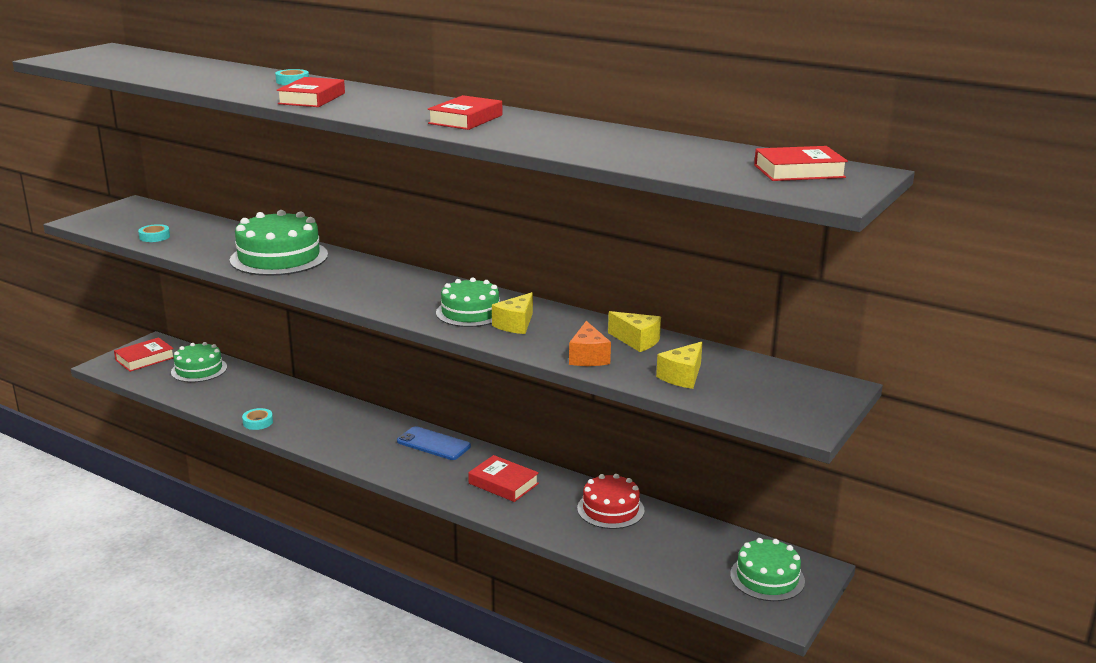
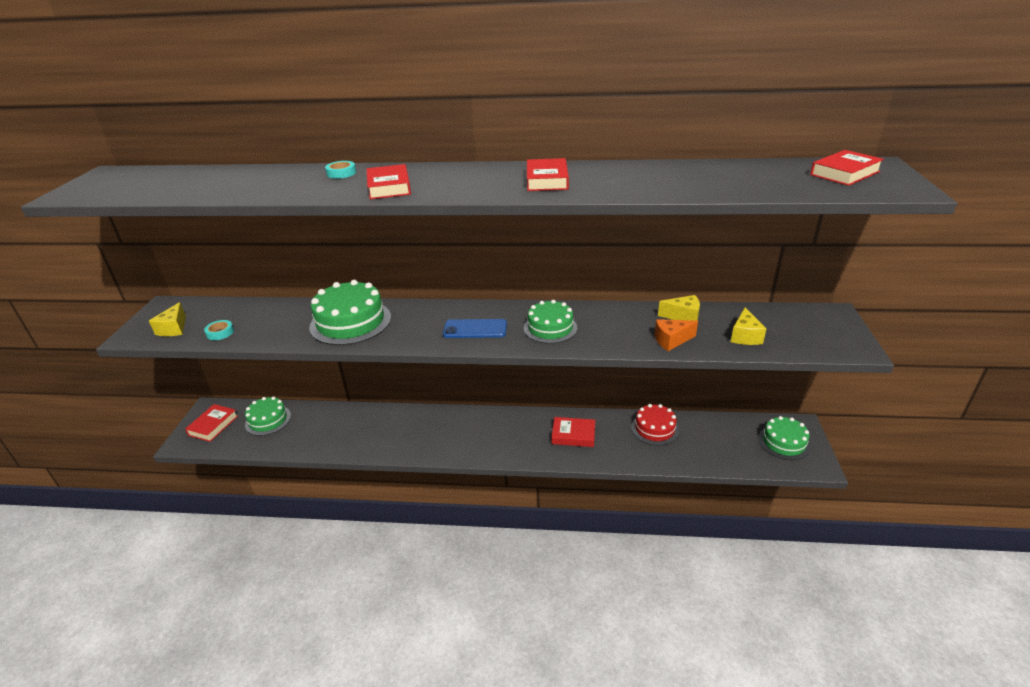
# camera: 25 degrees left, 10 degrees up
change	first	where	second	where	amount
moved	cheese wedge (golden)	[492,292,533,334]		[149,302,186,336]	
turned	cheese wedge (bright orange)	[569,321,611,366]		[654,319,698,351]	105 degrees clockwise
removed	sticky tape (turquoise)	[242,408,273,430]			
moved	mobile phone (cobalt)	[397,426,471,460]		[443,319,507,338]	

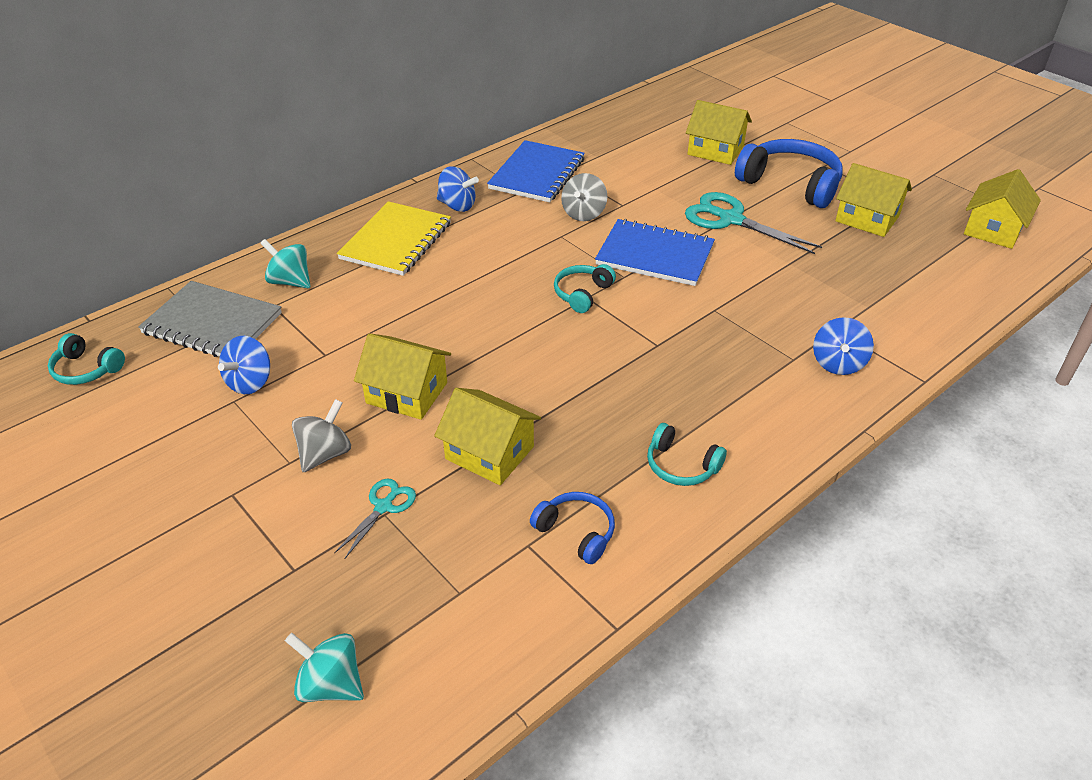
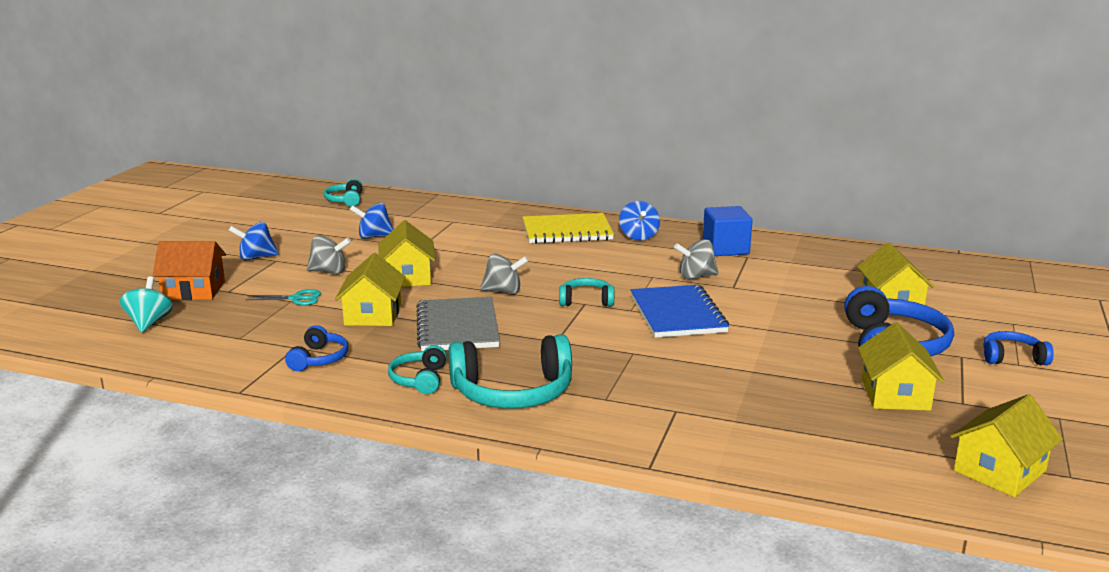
# camera: 60 degrees right, 20 degrees down
change	first	where	second	where	amount
replaced	exercise book (cobalt)	[487,140,585,202]	solid cube (cobalt)	[703,206,753,256]	
turned	house (golden)	[964,169,1041,249]		[950,394,1063,497]	45 degrees counterclockwise
removed	pair of scissors (turquoise)	[685,192,822,254]			
removed	whirligig (turquoise)	[260,239,311,288]			
moved	exercise book (ash-grey)	[138,281,282,357]		[416,297,500,351]	
moved	whirligig (cobalt)	[813,317,874,375]		[228,222,279,261]	
added			house (bright orange)	[153,241,226,300]	
added			whirligig (ash-grey)	[480,253,528,294]	
added			headphones (cobalt)	[983,331,1054,365]	
added			headphones (turquoise)	[449,334,572,409]	

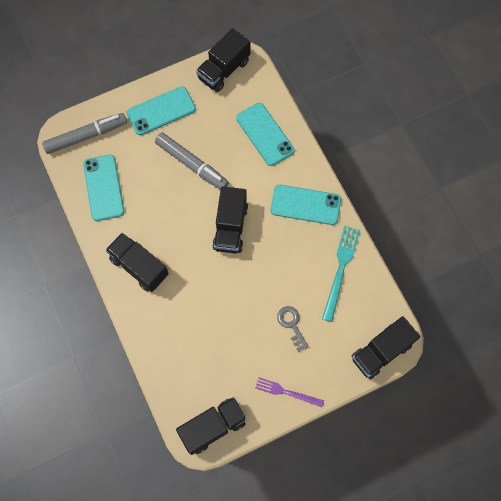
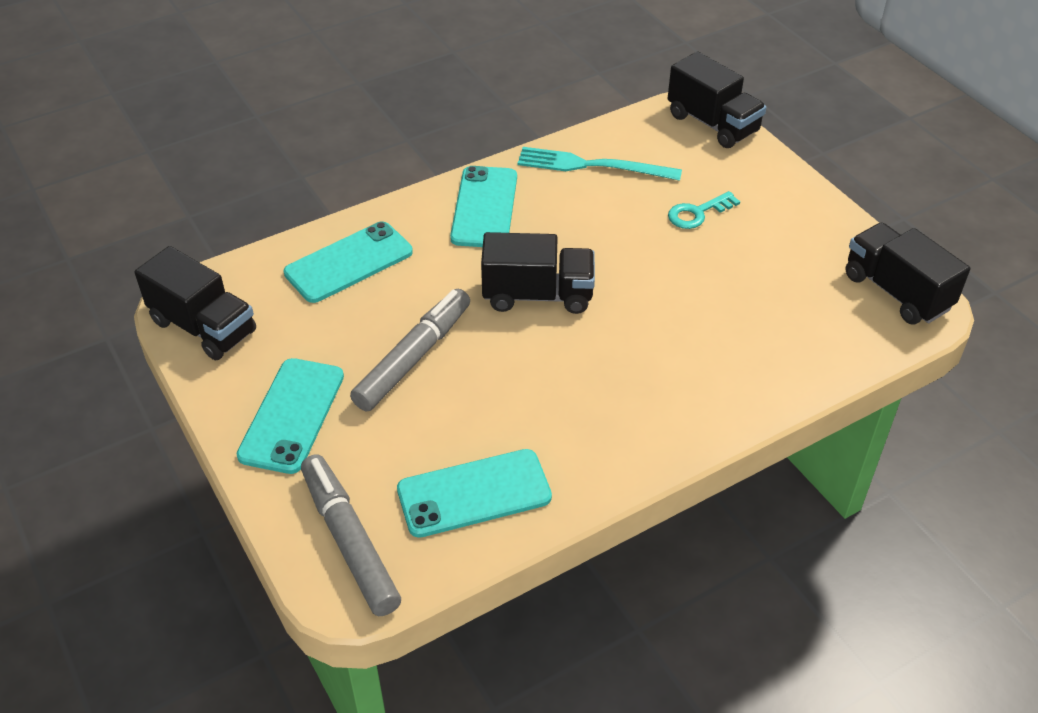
# camera: 95 degrees left, 25 degrees down
change	first	where	second	where	amount
turned	mobile phone (turquoise)	[127,86,196,135]		[237,358,344,474]	45 degrees clockwise
removed	toy truck (ebony)	[105,233,169,292]			
recoloured	latchkey (ash-grey)	[277,306,309,352]	latchkey (turquoise)	[668,191,740,229]	
removed	table fork (royal purple)	[255,377,324,407]			

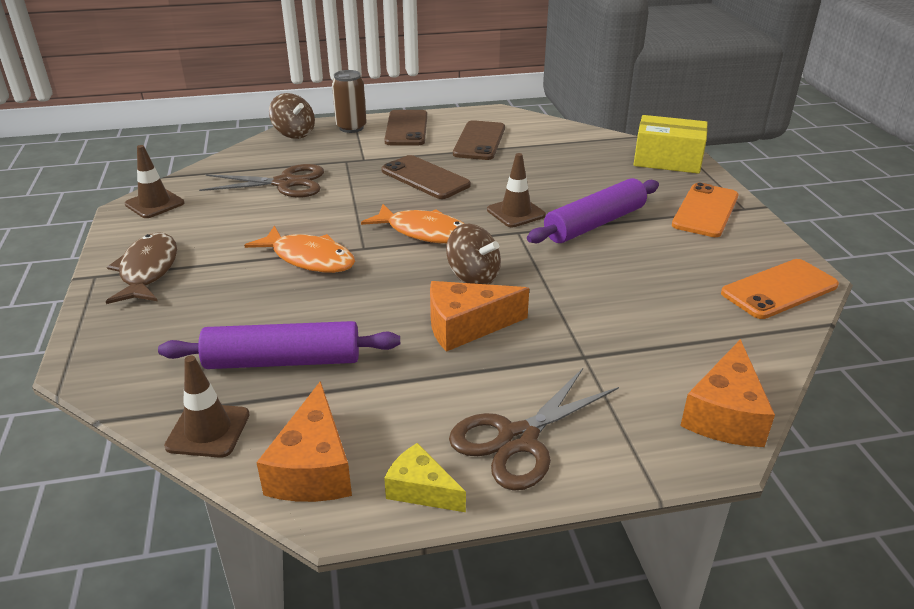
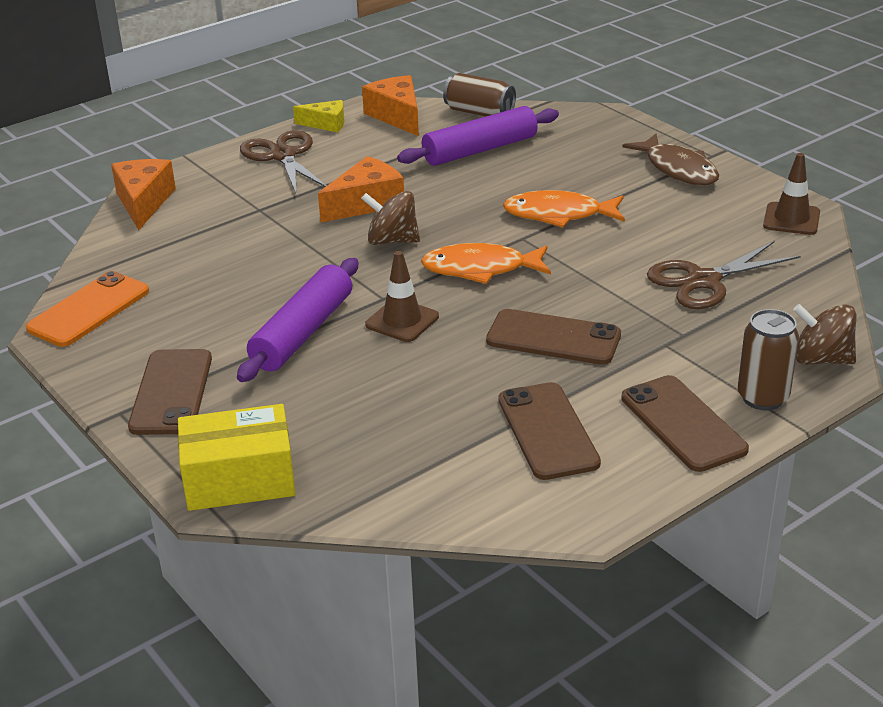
# camera: 155 degrees right, 0 degrees up
change	first	where	second	where	amount
recoloured	mobile phone (bright orange)	[672,182,738,237]	mobile phone (dark brown)	[128,349,212,435]	
replaced	safety cone (dark brown)	[164,355,249,458]	can (dark brown)	[443,73,516,116]	
turned	pair of scissors (dark brown)	[449,368,619,491]		[240,130,327,196]	45 degrees counterclockwise

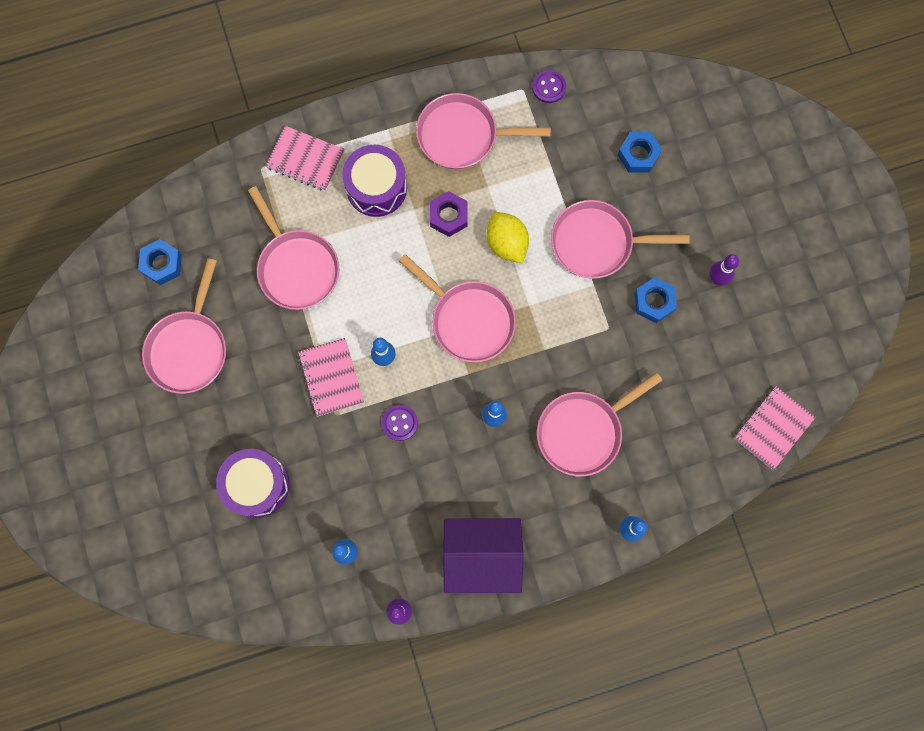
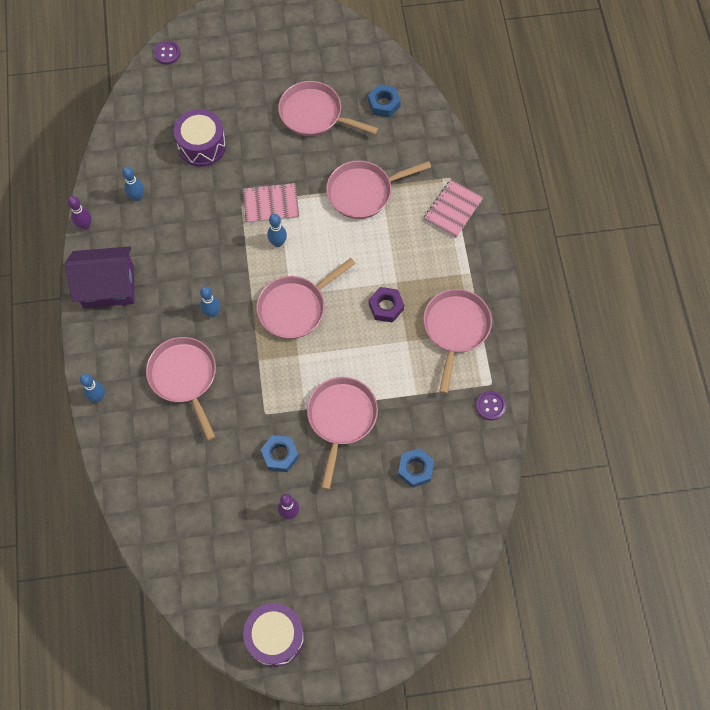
# camera: 100 degrees right, 10 degrees down
change	first	where	second	where	amount
moved	drum (royal purple)	[342,145,407,217]		[243,603,304,667]	
removed	citrus fruit (golden)	[486,212,529,263]			
removed	exercise book (rose-pink)	[734,386,816,470]			
moved	button (royal purple)	[382,405,418,441]		[154,41,180,65]	
turned	house (royal purple)	[443,518,523,593]		[65,246,134,308]	75 degrees clockwise

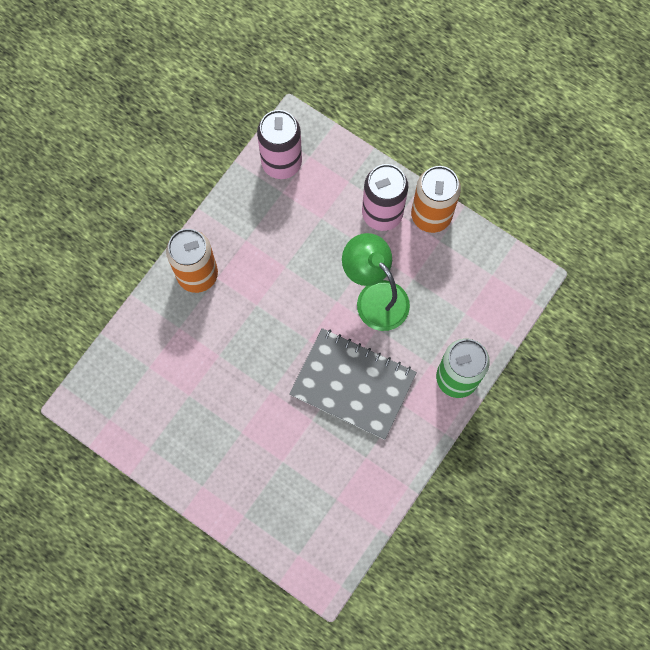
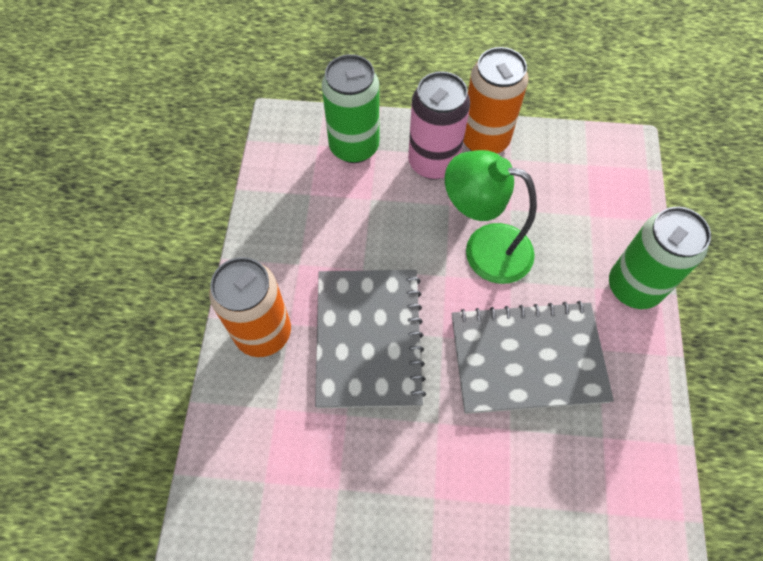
# camera: 30 degrees left, 10 degrees down
change	first	where	second	where	amount
removed	can (rose-pink)	[257,110,302,179]			
added			can (emerald)	[322,54,380,163]	
added			exercise book (ash-grey)	[315,270,426,408]	

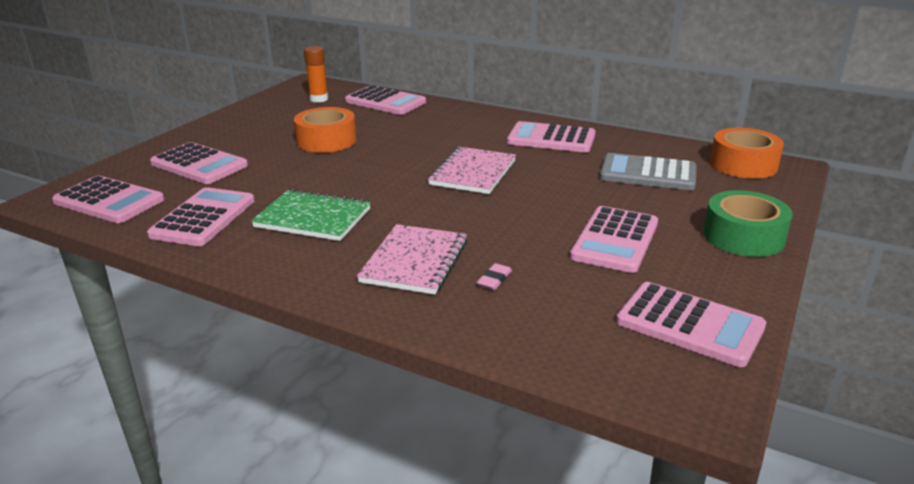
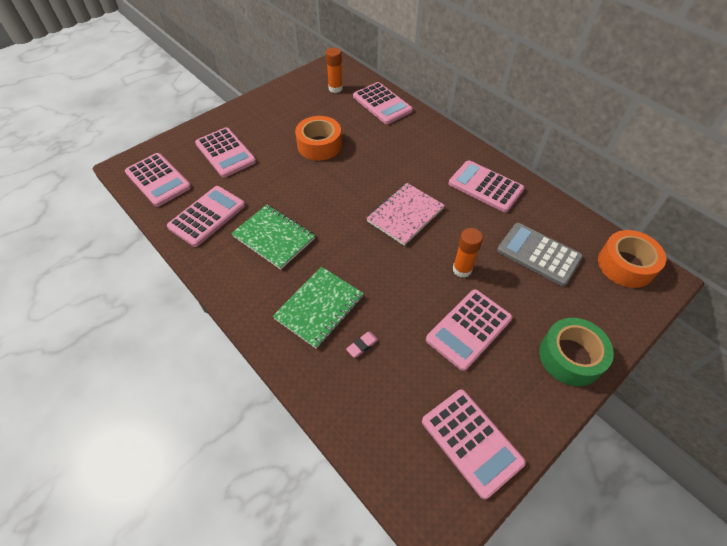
# camera: 20 degrees right, 25 degrees up
change	first	where	second	where	amount
recoloured	exercise book (rose-pink)	[357,224,467,295]	exercise book (emerald)	[273,267,364,349]	
added			glue (bright orange)	[453,228,483,278]	

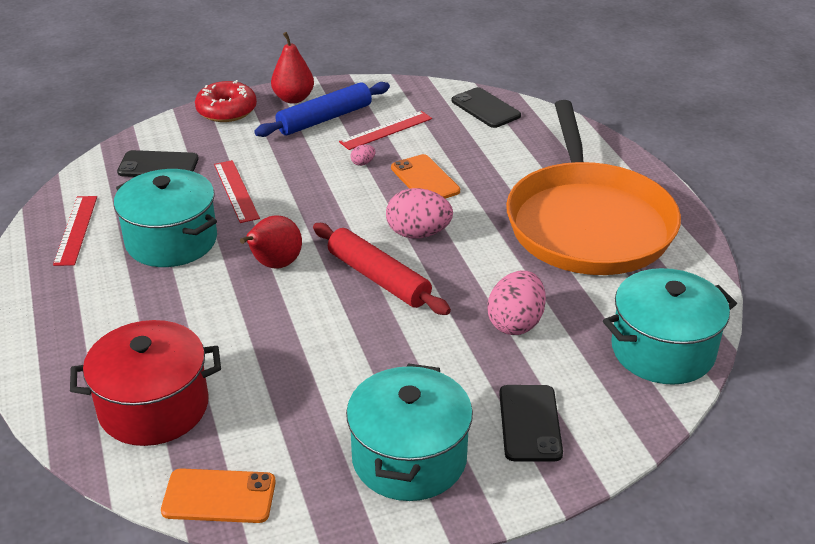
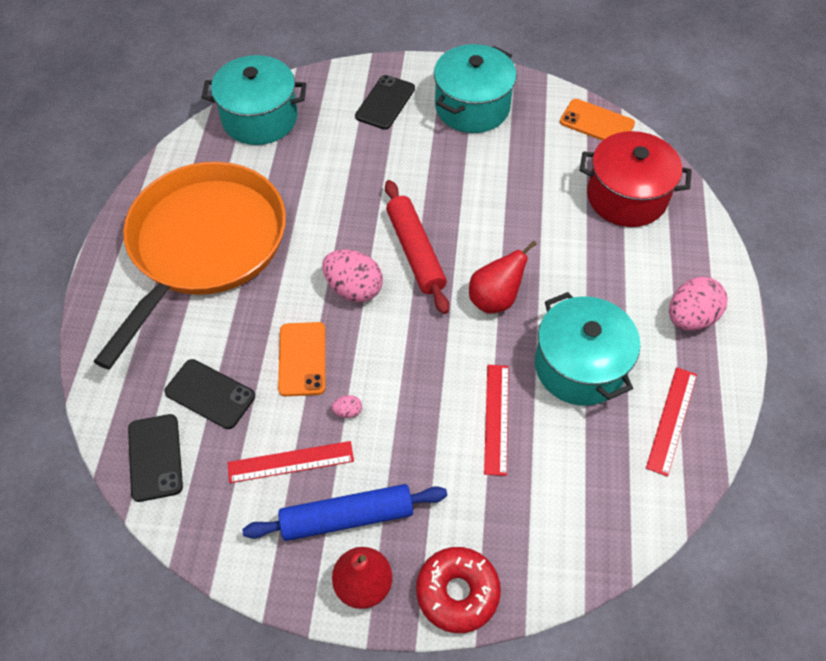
# camera: 155 degrees left, 20 degrees up
change	first	where	second	where	amount
moved	mobile phone (ebony)	[117,150,199,177]		[164,359,255,429]	
moved	toy egg (rose-pink)	[487,270,546,335]		[669,277,728,331]	

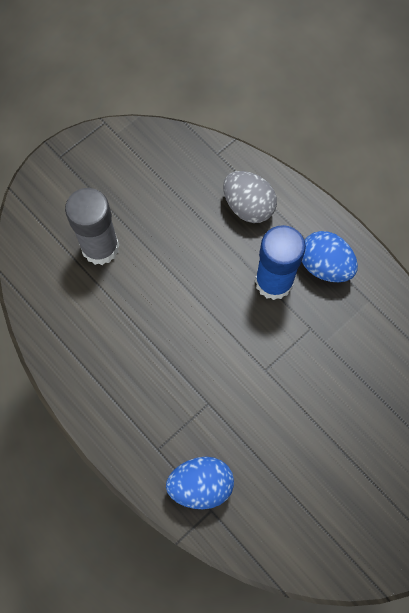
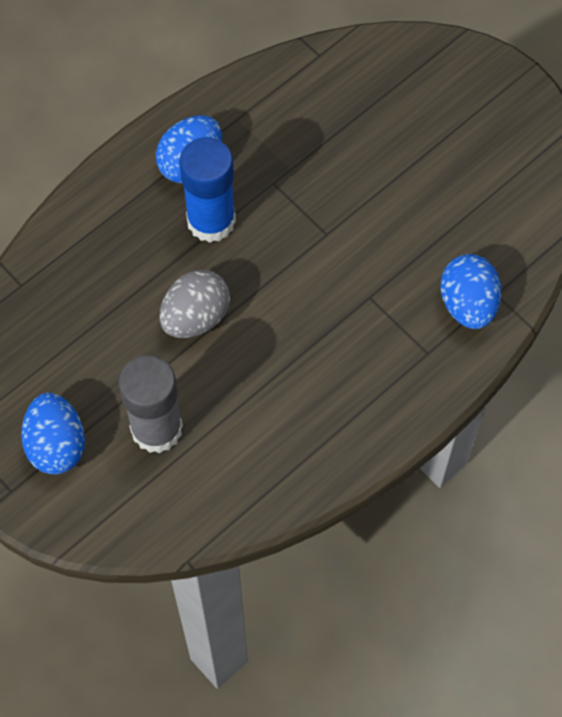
# camera: 90 degrees left, 5 degrees down
change	first	where	second	where	amount
moved	toy egg (ash-grey)	[223,171,277,223]		[159,270,230,338]	
added			toy egg (cobalt)	[21,393,85,475]	

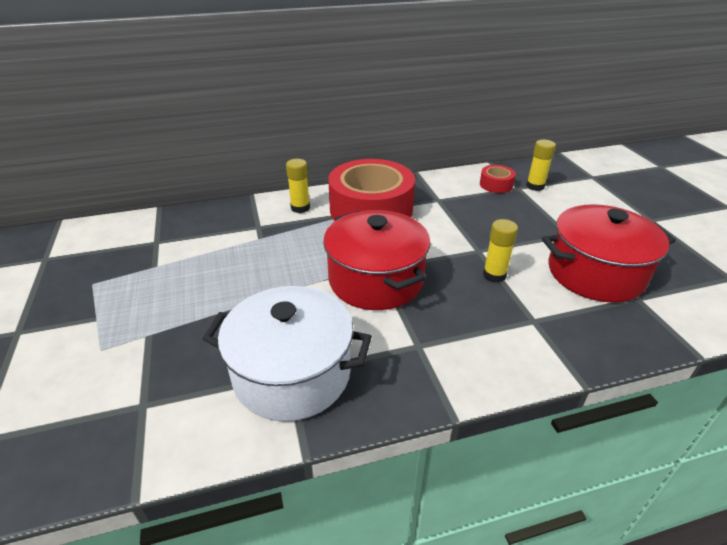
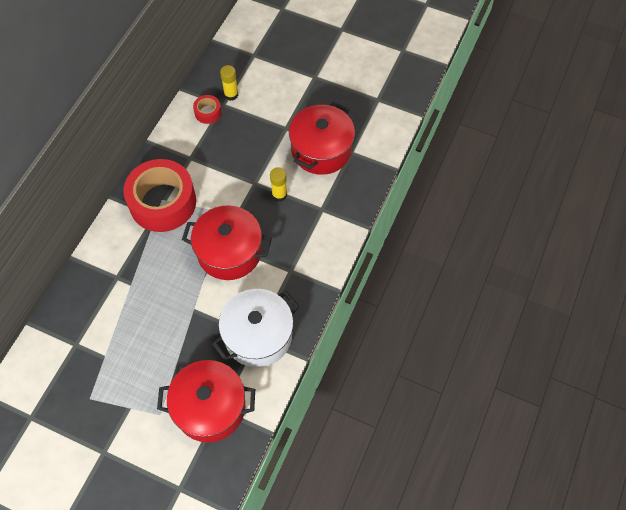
# camera: 50 degrees left, 25 degrees up
change	first	where	second	where	amount
removed	glue (golden)	[286,159,310,213]			
added			stockpot (crimson)	[157,360,255,442]	

